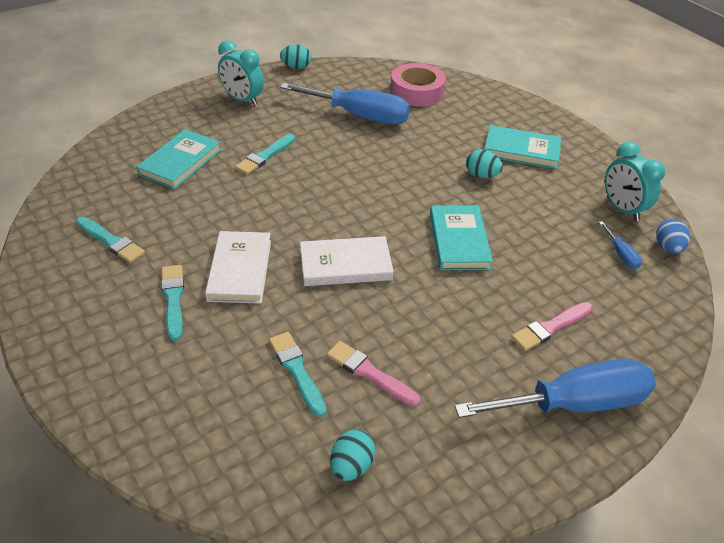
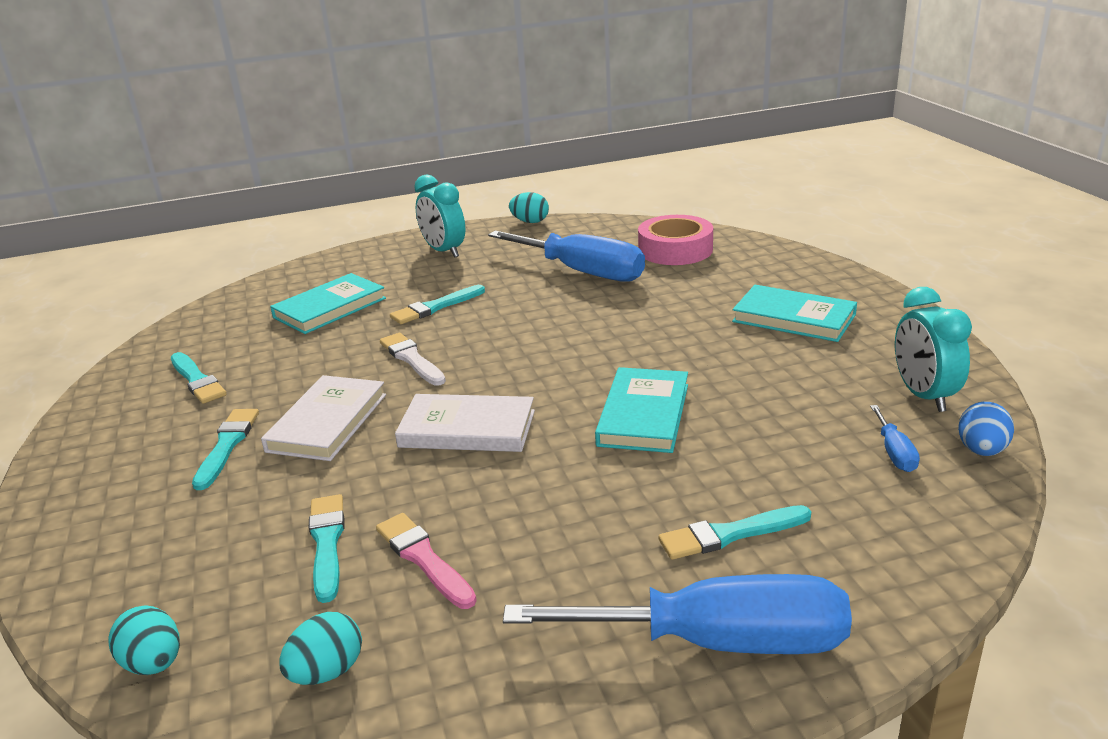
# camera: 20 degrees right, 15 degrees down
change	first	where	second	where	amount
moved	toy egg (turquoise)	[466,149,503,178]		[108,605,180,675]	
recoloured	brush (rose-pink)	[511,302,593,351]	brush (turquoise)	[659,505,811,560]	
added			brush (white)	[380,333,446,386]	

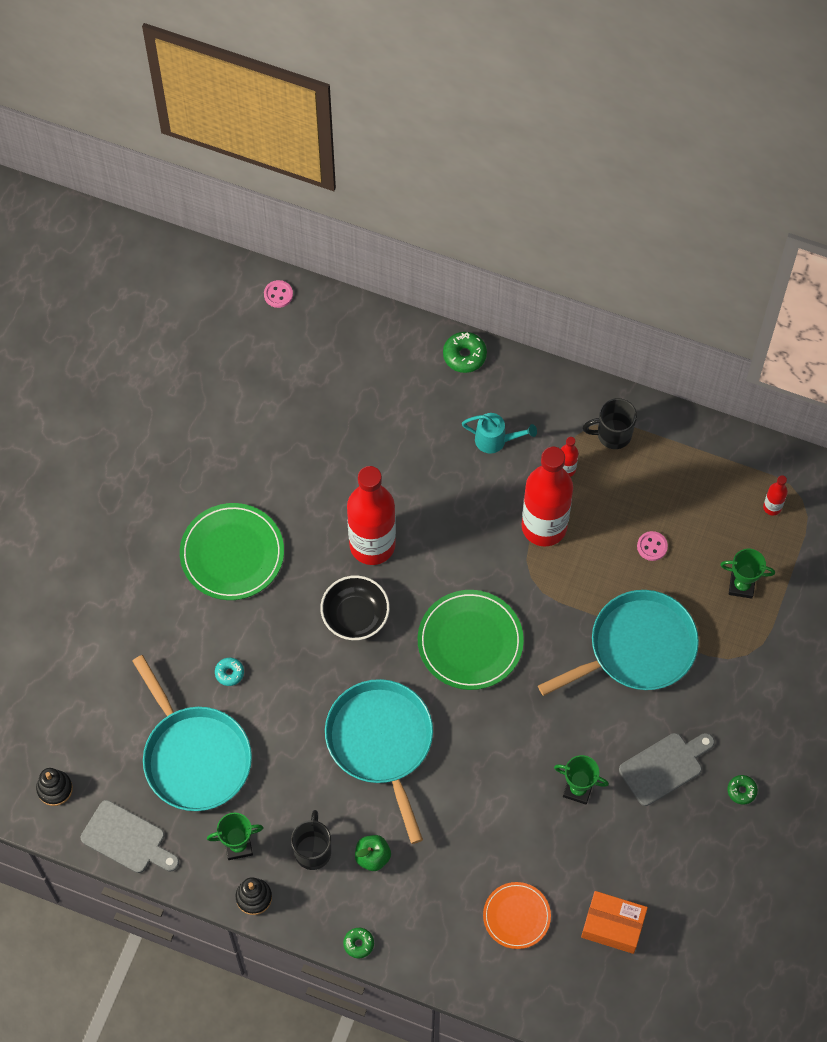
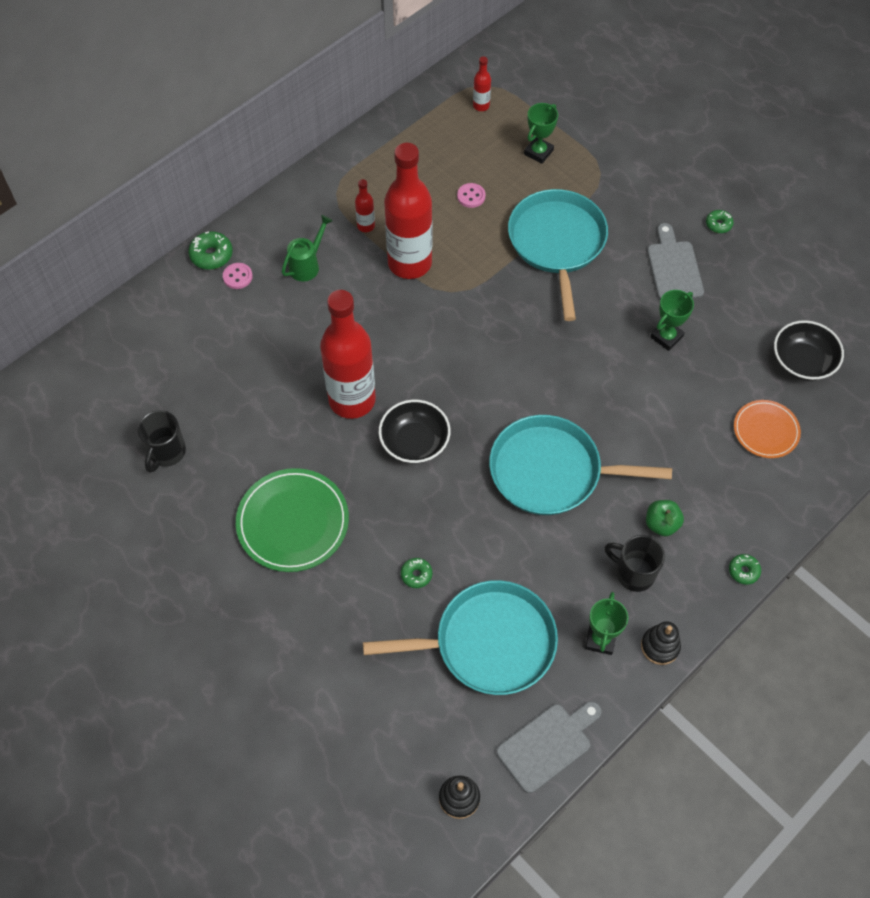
# camera: 65 degrees left, 5 degrees down
change	first	where	second	where	amount
moved	button (rose-pink)	[264,280,293,308]		[223,263,253,289]	
moved	tea mug (ebony)	[583,398,637,449]		[138,410,186,473]	
recoloured	watering can (turquoise)	[462,413,537,454]	watering can (emerald)	[282,215,332,282]	
removed	flat dish (emerald)	[418,590,524,690]			
recoloured	glazed donut (turquoise)	[215,658,244,686]	glazed donut (emerald)	[401,558,432,588]	
replaced	box (bright orange)	[581,891,648,954]	bowl (ebony)	[774,320,844,381]	

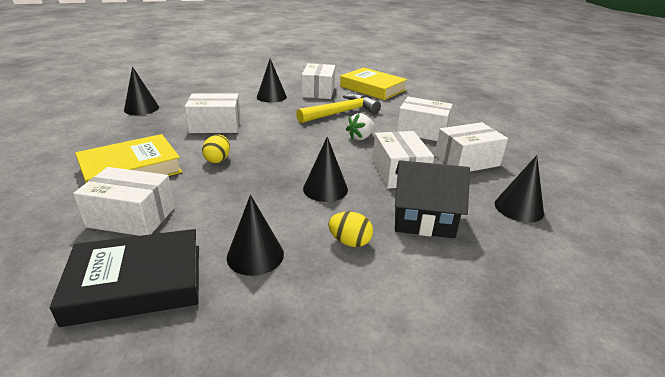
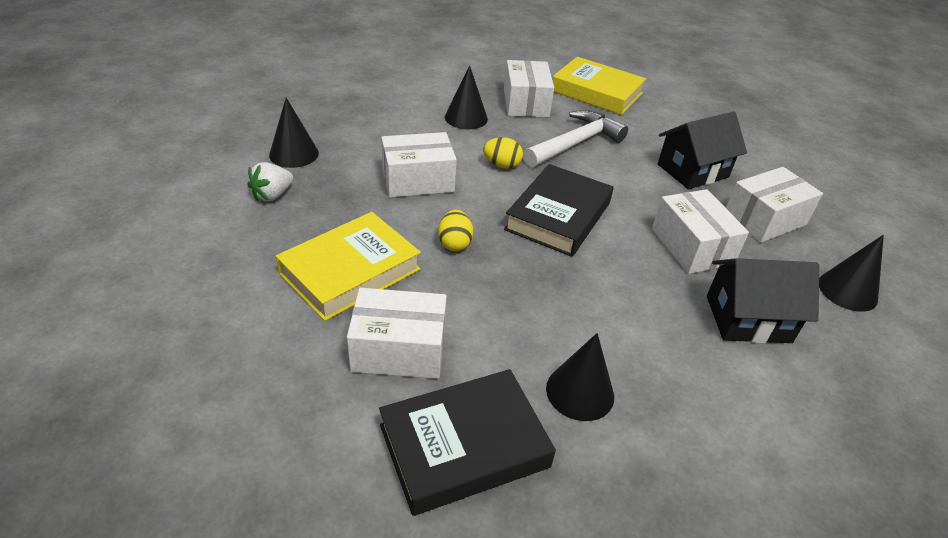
# camera: 10 degrees left, 10 degrees up
change	first	where	second	where	amount
recoloured	carpenter's hammer (golden)	[296,94,381,123]	carpenter's hammer (white)	[523,110,628,167]	
replaced	box (white)	[397,97,453,141]	house (ebony)	[658,111,747,189]	
moved	toy strawberry (white)	[346,113,375,140]		[247,162,293,201]	
removed	cone (ebony)	[303,137,348,202]			
moved	toy egg (golden)	[328,212,373,247]		[483,137,523,169]	
added			hardback (ebony)	[504,164,614,257]	

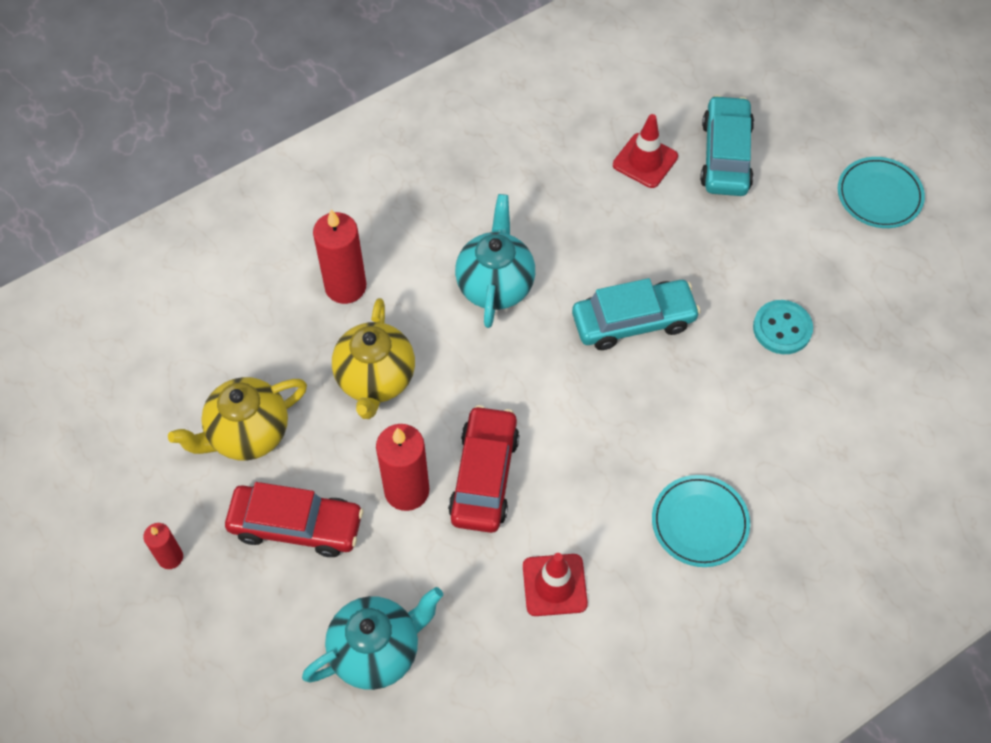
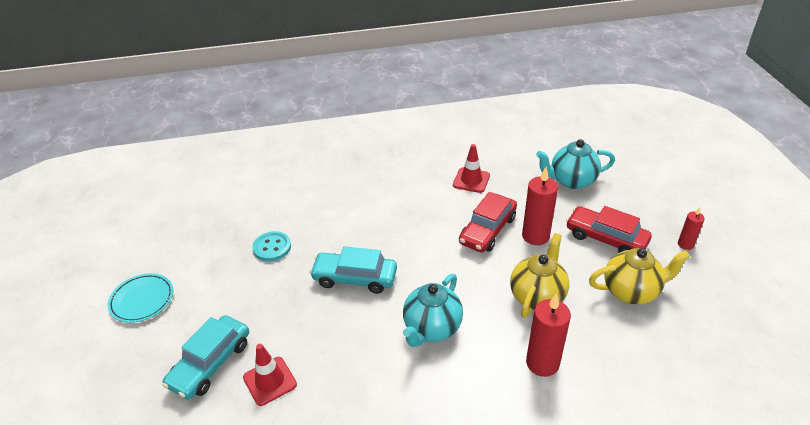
# camera: 155 degrees left, 20 degrees down
change	first	where	second	where	amount
removed	flat dish (turquoise)	[652,475,750,567]			

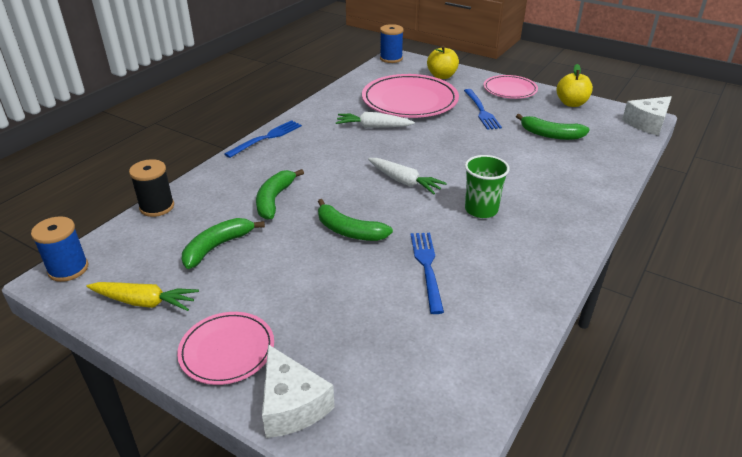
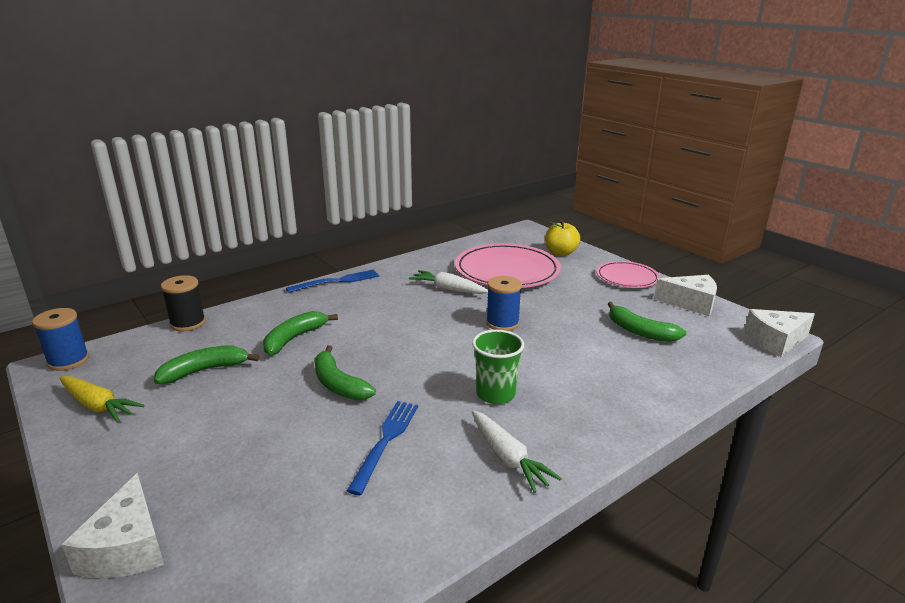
# camera: 20 degrees right, 10 degrees down
change	first	where	second	where	amount
moved	spool (cobalt)	[380,24,404,63]		[486,276,522,331]	
replaced	toy apple (golden)	[557,64,593,107]	cheese wedge (white)	[654,275,717,316]	
removed	table fork (cobalt)	[464,89,502,130]			
moved	root vegetable (white)	[368,158,447,194]		[472,410,562,493]	
removed	flat dish (rose-pink)	[177,312,274,385]			

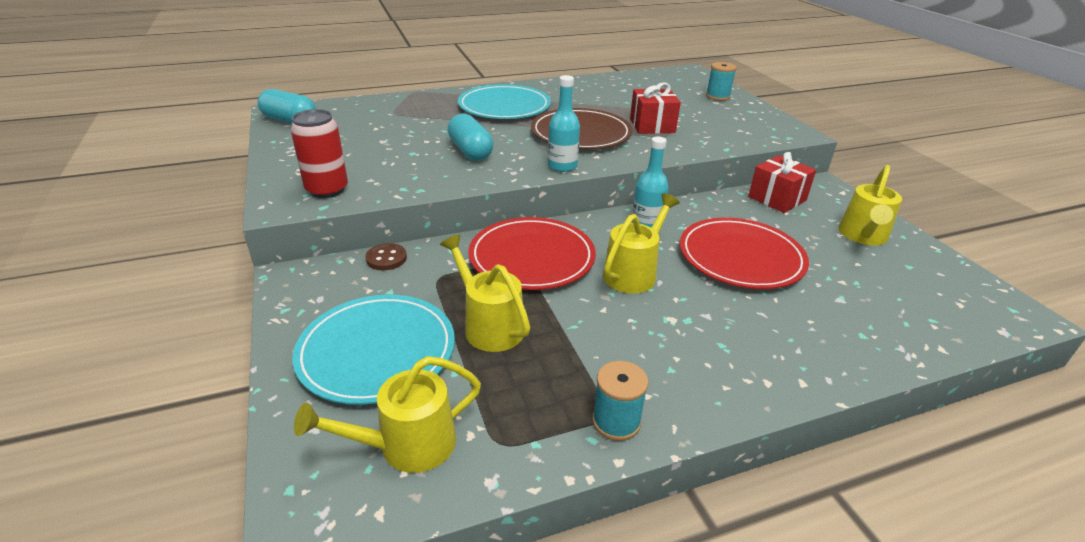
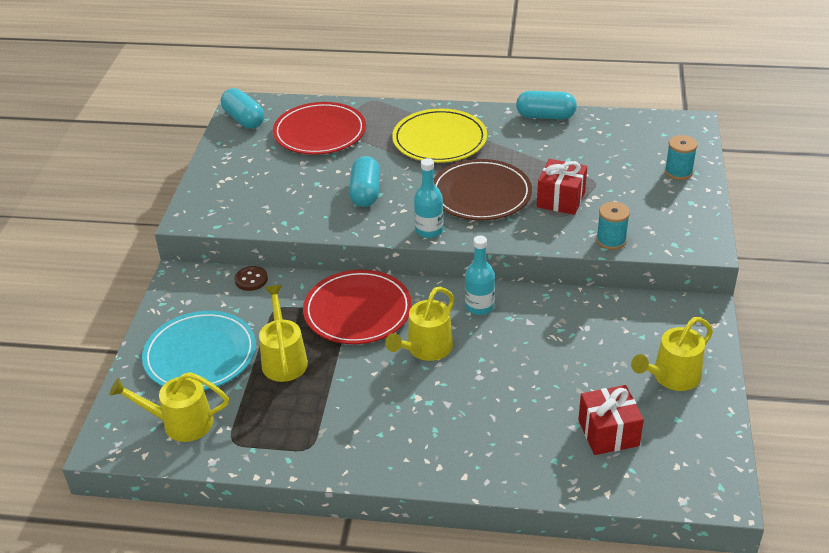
# camera: 30 degrees right, 5 degrees up
change	first	where	second	where	amount
recoloured	flat dish (turquoise)	[458,84,551,119]	flat dish (golden)	[392,109,487,163]	
removed	can (crimson)	[290,109,348,198]			
moved	wrapped gift (crimson)	[748,152,816,213]		[578,385,644,455]	
turned	watering can (golden)	[603,193,680,294]		[385,287,454,361]	150 degrees clockwise
moved	flat dish (crimson)	[680,218,809,289]		[273,102,366,155]	
moved	spool (turquoise)	[592,361,648,441]		[596,202,630,250]	
added			pill shape (turquoise)	[516,91,577,119]	

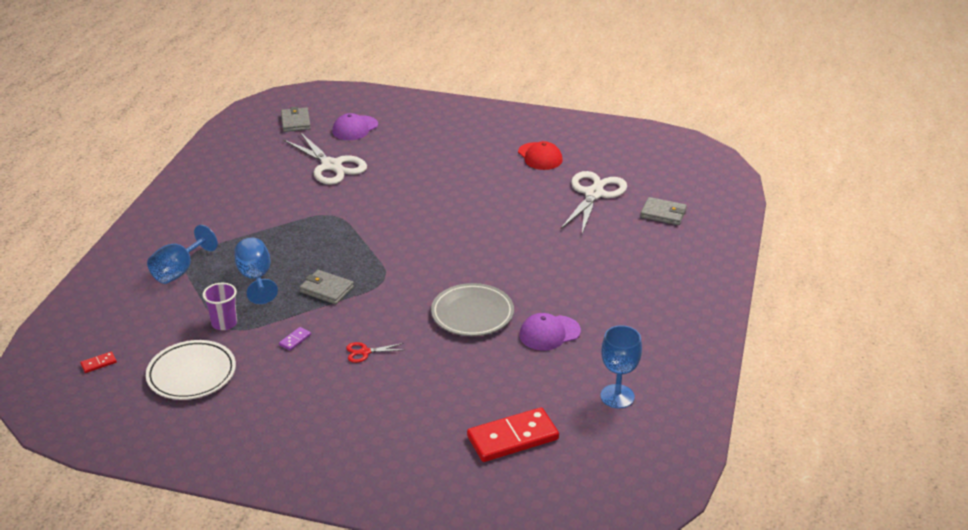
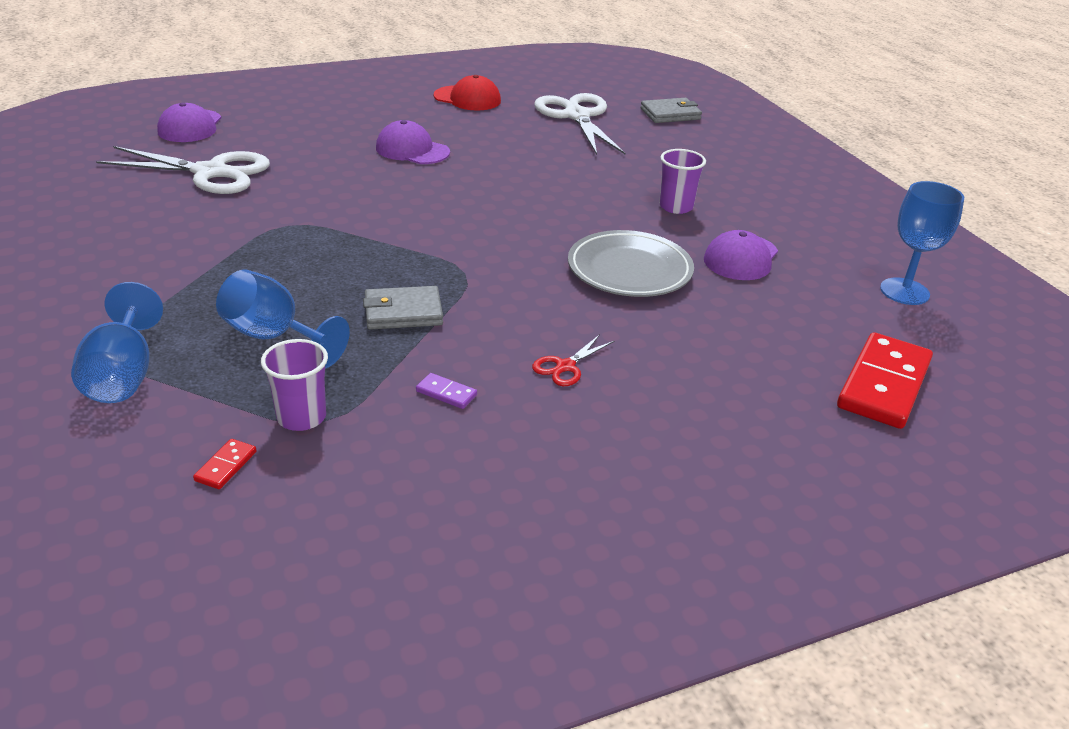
# camera: 40 degrees left, 0 degrees up
change	first	where	second	where	amount
removed	card wallet (ash-grey)	[281,107,311,132]			
turned	domino tile (royal purple)	[279,327,311,351]		[416,373,477,409]	60 degrees counterclockwise
removed	flat dish (white)	[146,340,236,400]			
moved	domino tile (crimson)	[80,352,117,373]		[193,439,257,489]	
added			cap (royal purple)	[376,120,450,164]	
added			cup (royal purple)	[659,149,706,214]	

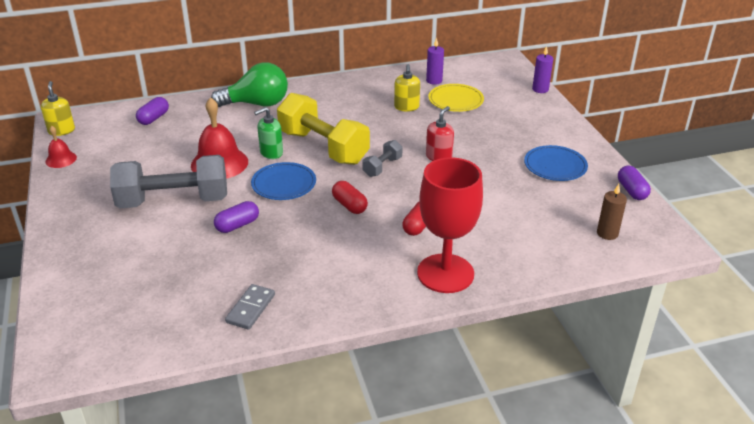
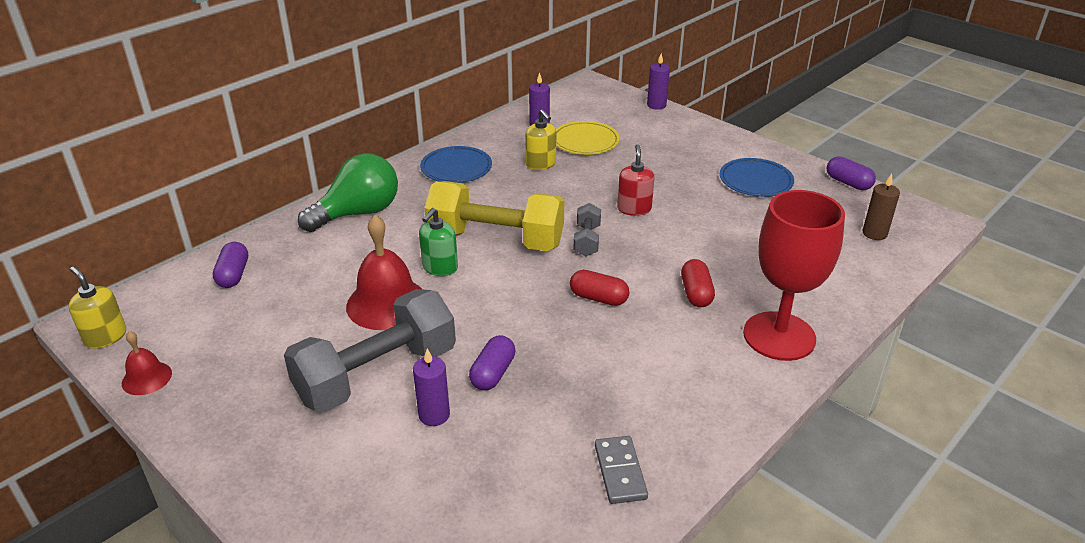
# camera: 30 degrees left, 0 degrees up
change	first	where	second	where	amount
moved	flat dish (cobalt)	[251,162,316,200]		[420,146,492,183]	
added			candle (royal purple)	[413,349,450,426]	

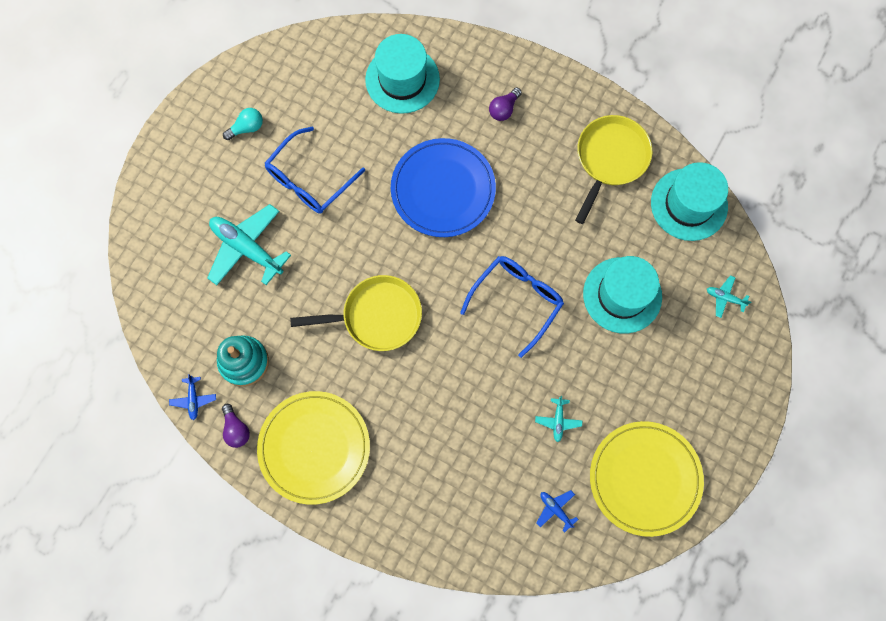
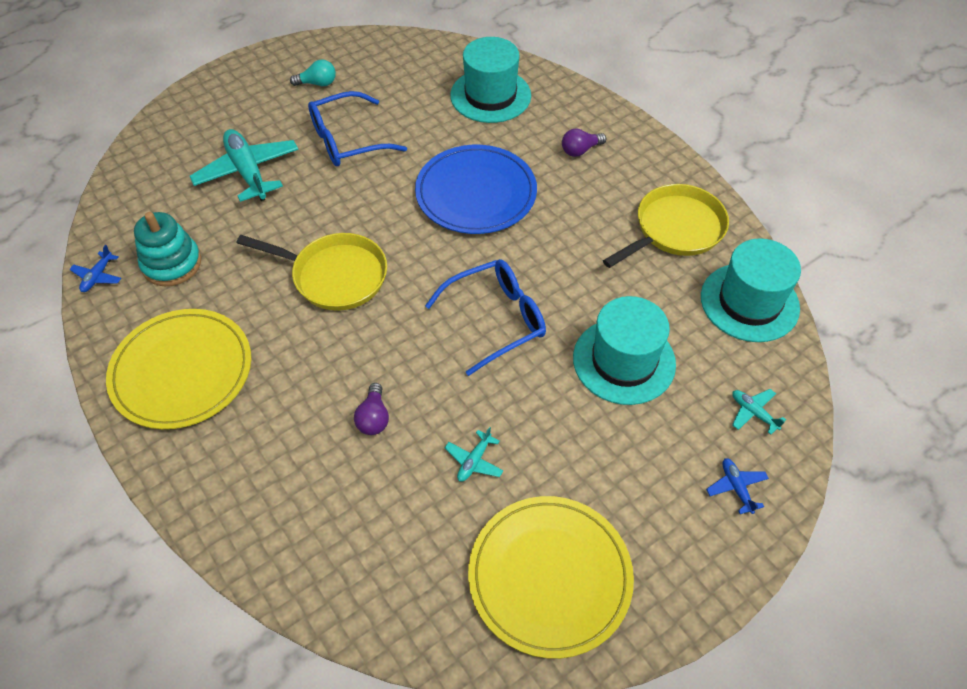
# camera: 25 degrees right, 20 degrees down
change	first	where	second	where	amount
moved	lightbulb (royal purple)	[222,404,250,448]		[354,383,389,435]	
moved	toy plane (cobalt)	[536,490,578,533]		[706,458,769,514]	

